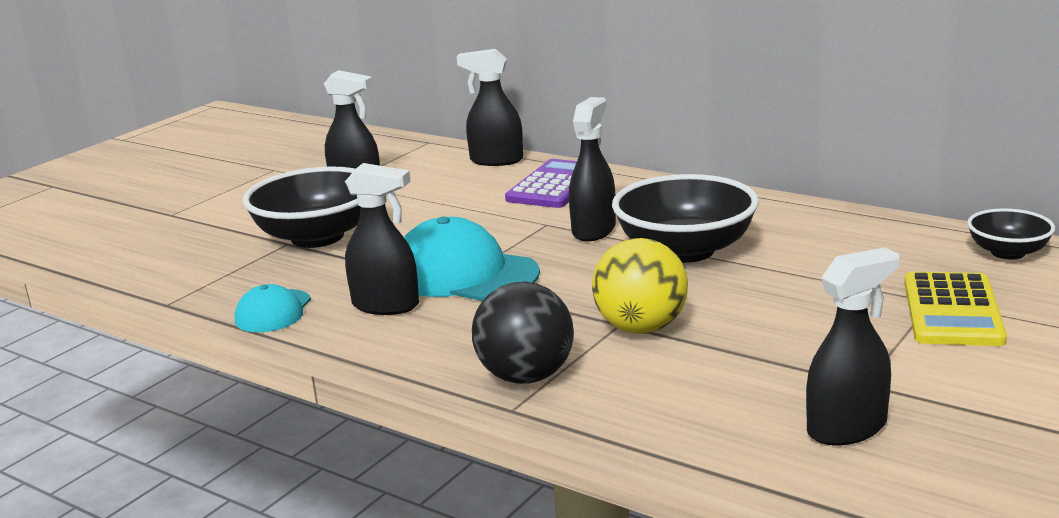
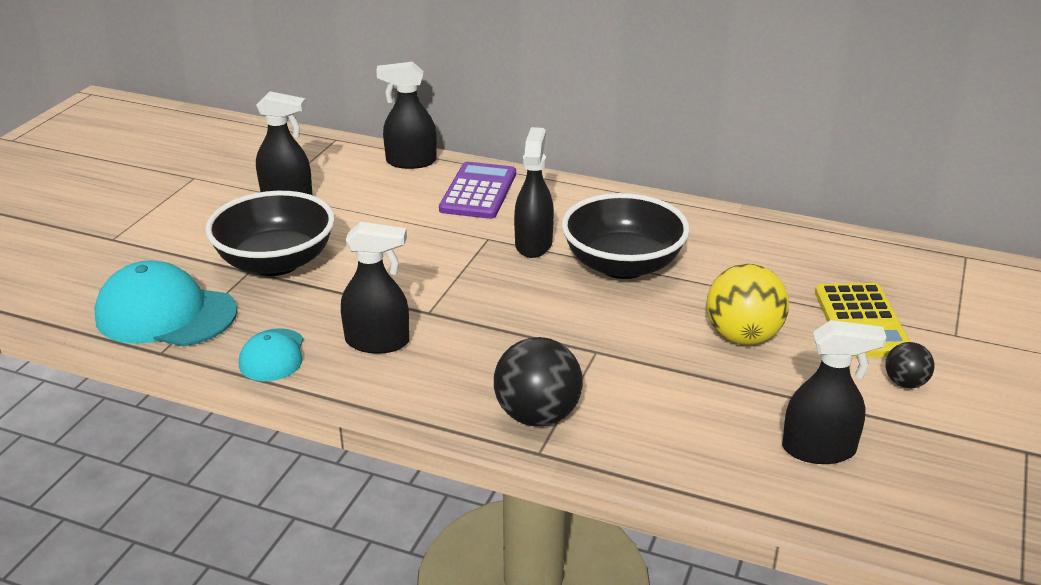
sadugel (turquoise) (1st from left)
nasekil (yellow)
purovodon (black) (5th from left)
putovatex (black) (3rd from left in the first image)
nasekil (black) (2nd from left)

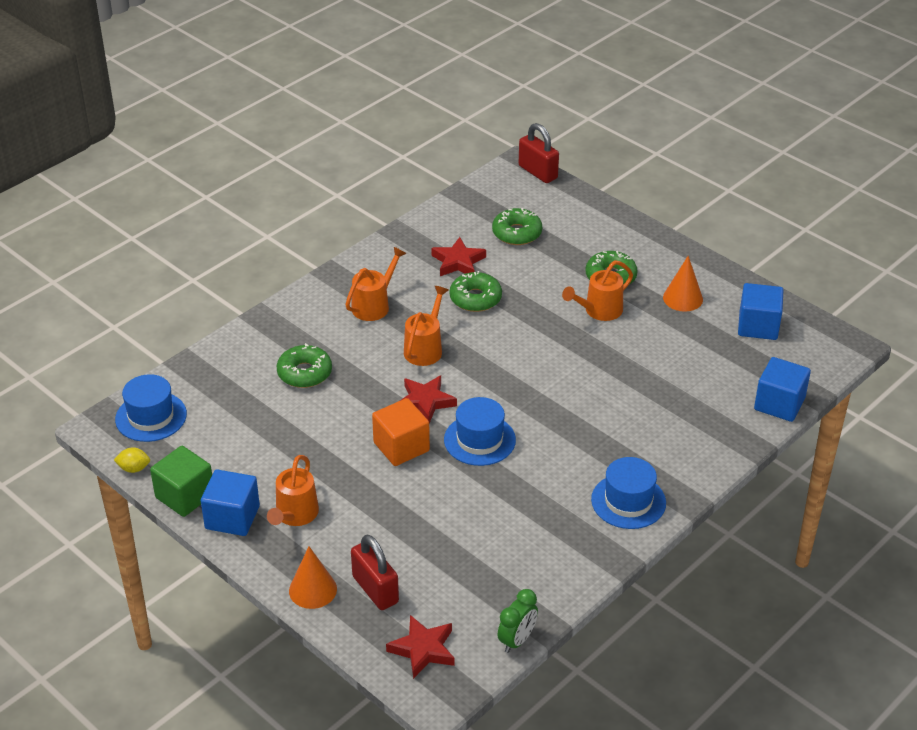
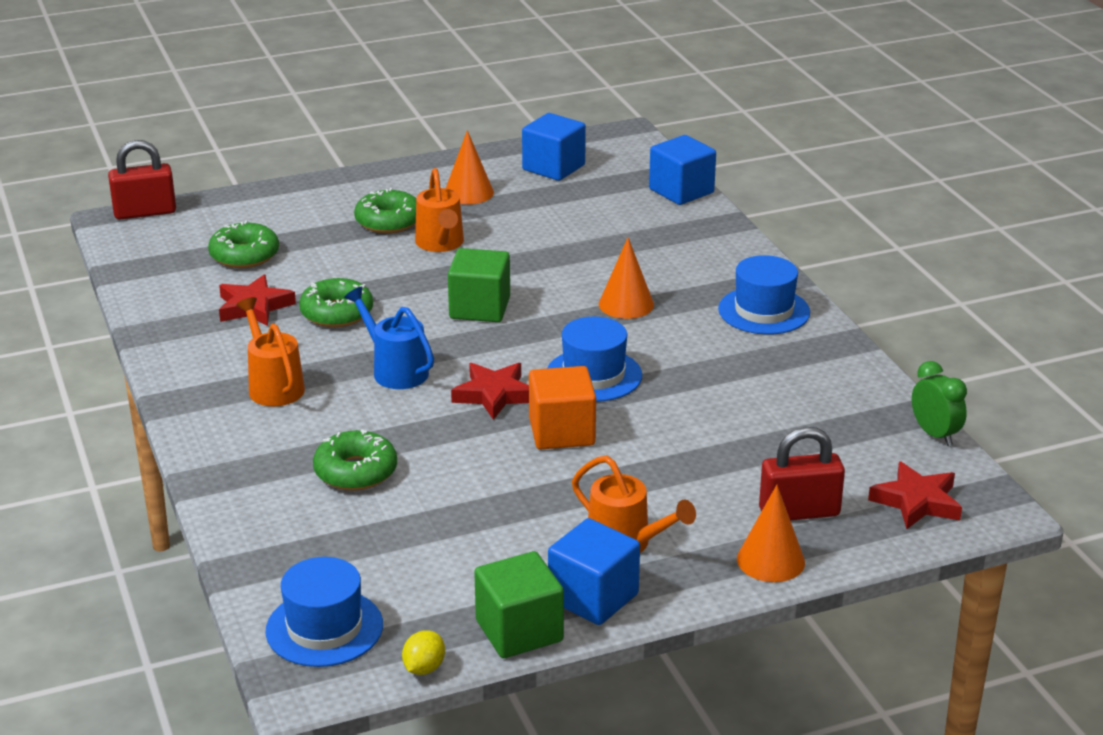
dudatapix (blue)
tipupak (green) (1st from left)
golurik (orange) (2nd from left)

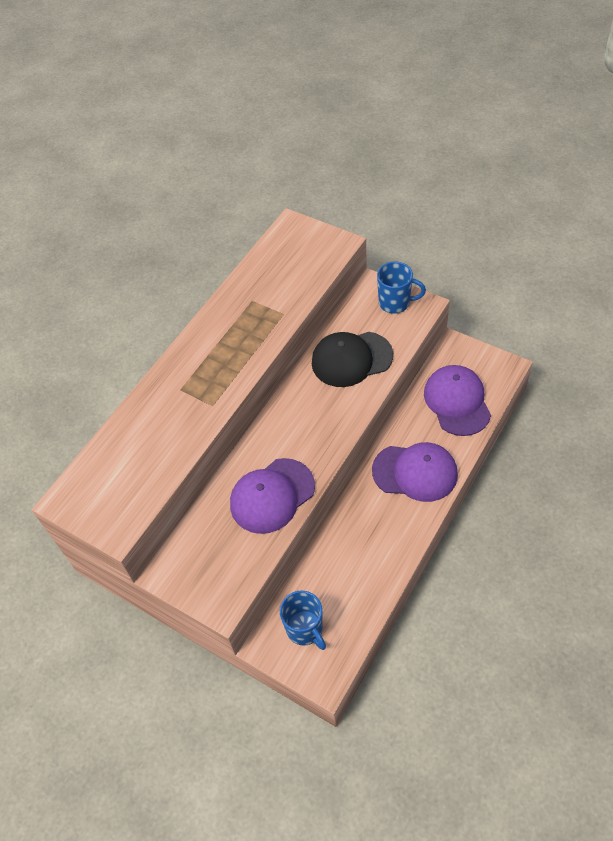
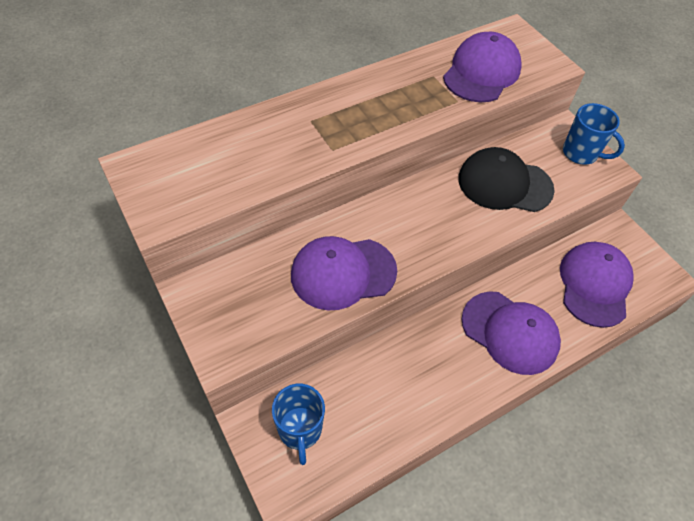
sadugel (purple) (2nd from left)

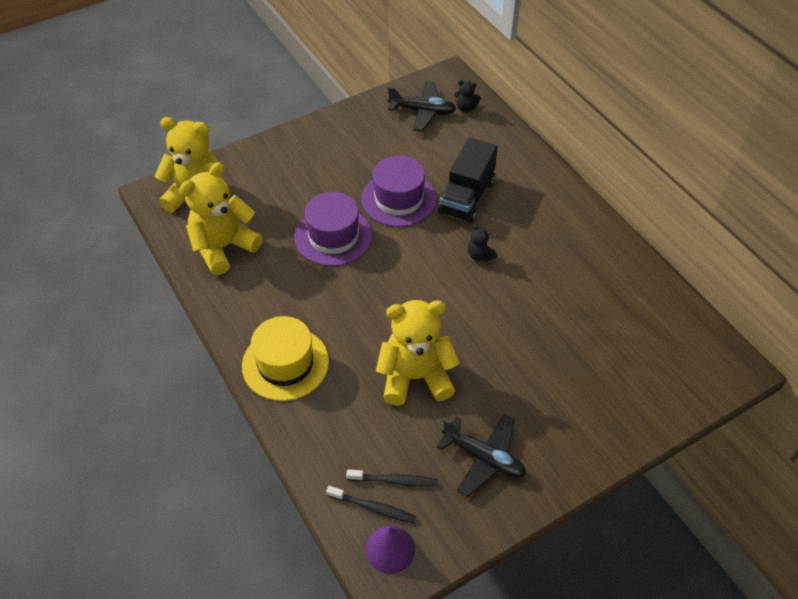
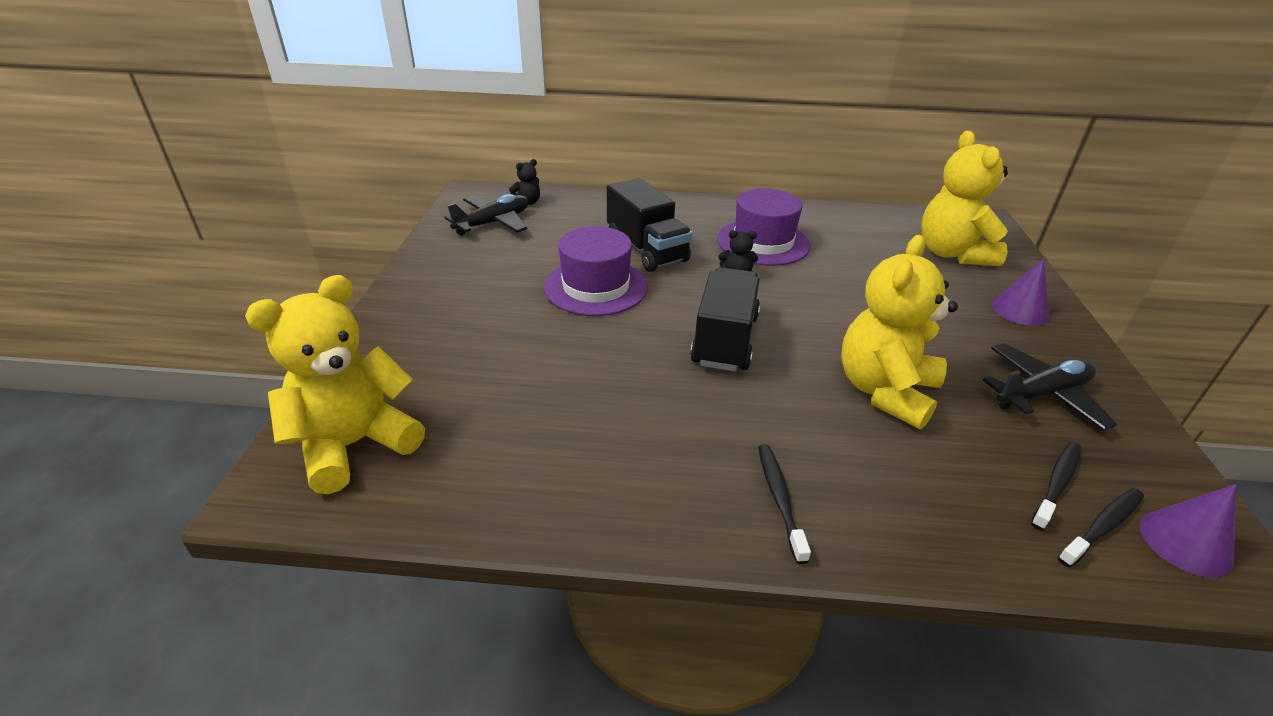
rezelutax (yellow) (3rd from left)
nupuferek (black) (1st from left)
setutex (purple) (2nd from left)
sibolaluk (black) (2nd from left)
golurik (purple) (1st from left)

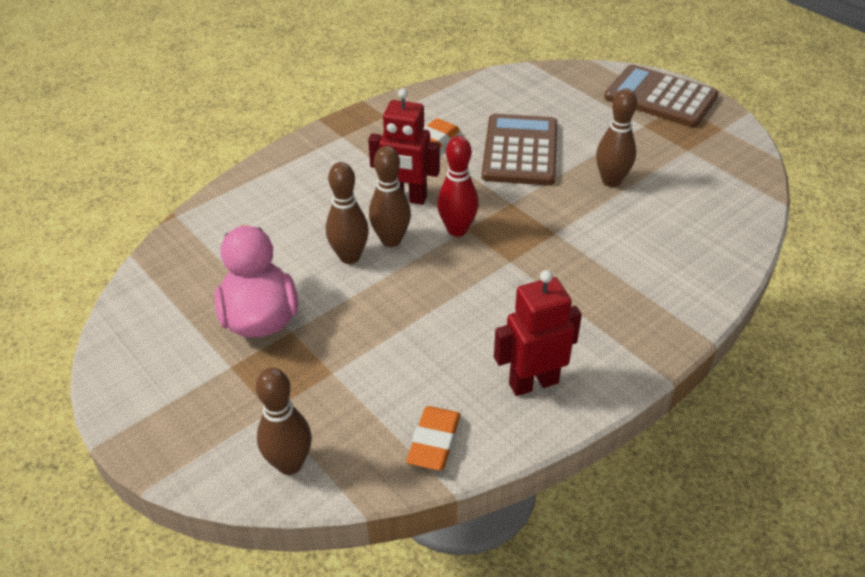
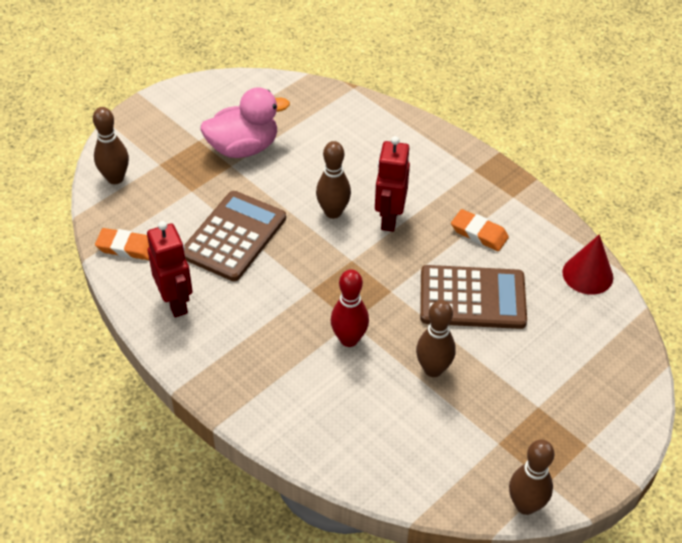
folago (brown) (4th from left)
folago (red)
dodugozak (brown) (1st from left)
golurik (red)

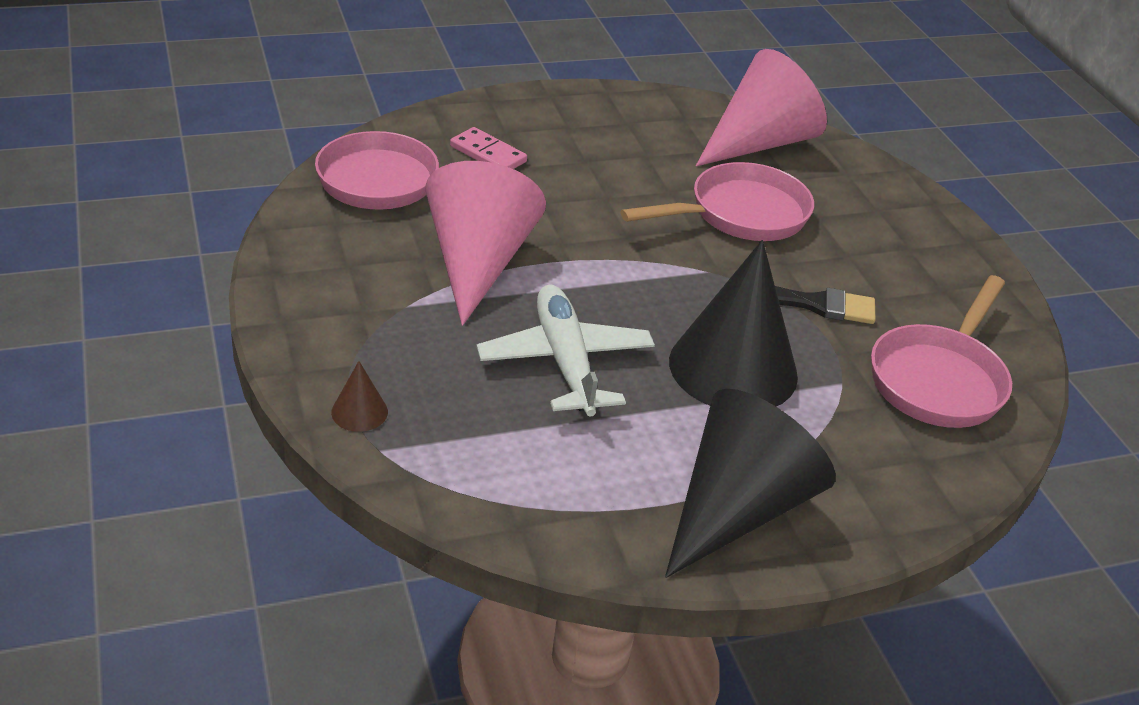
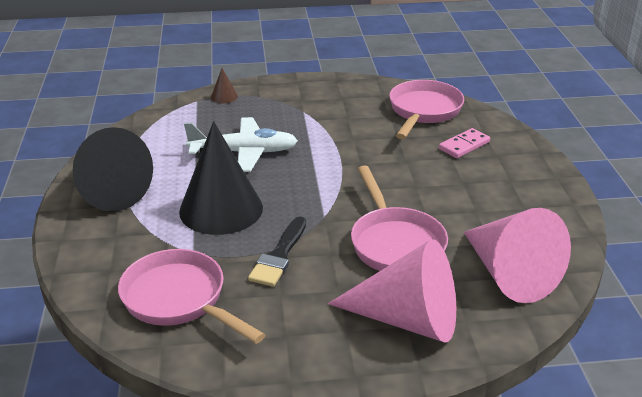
golurik (pink) (1st from left)

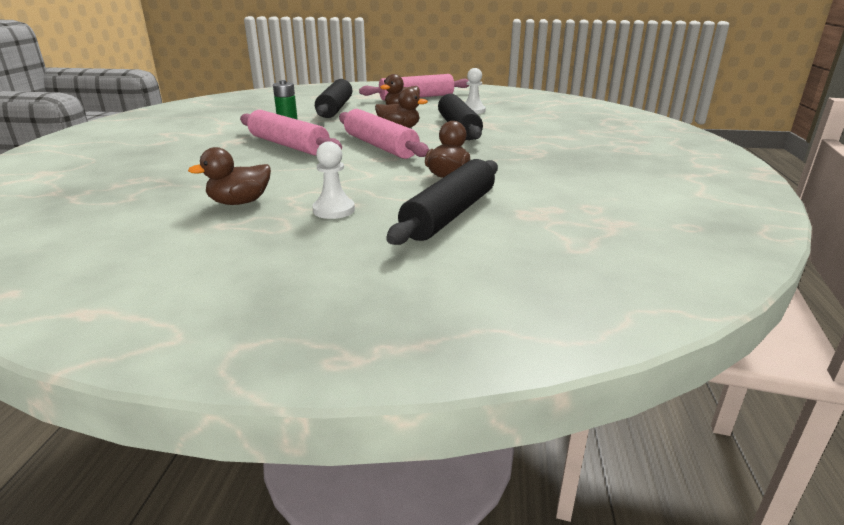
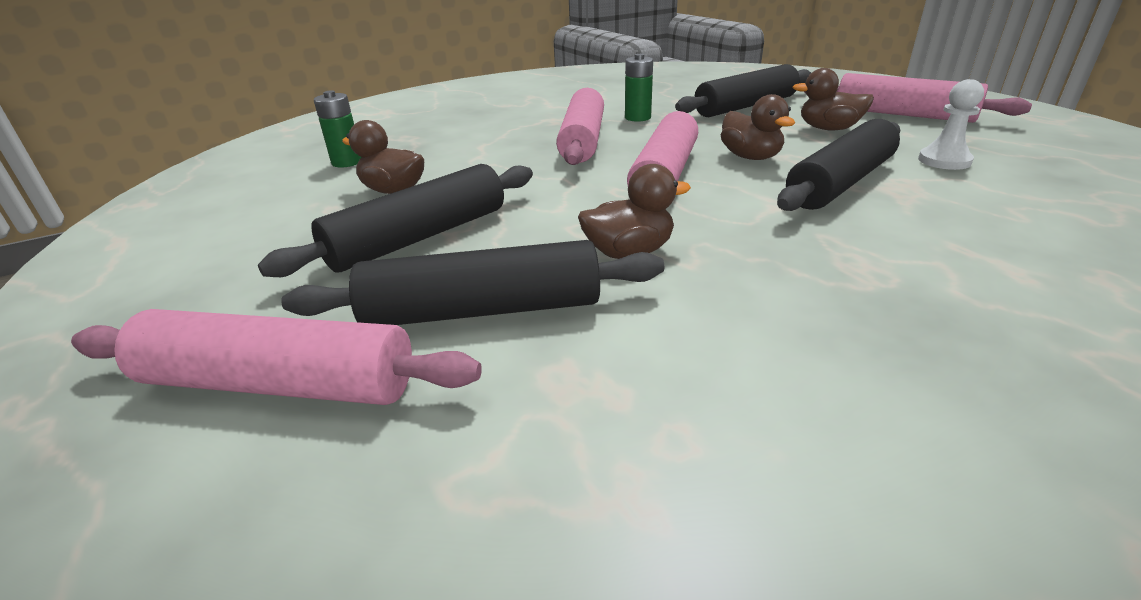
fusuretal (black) (1st from left)
fusuretal (pink) (1st from left)
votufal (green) (1st from left)

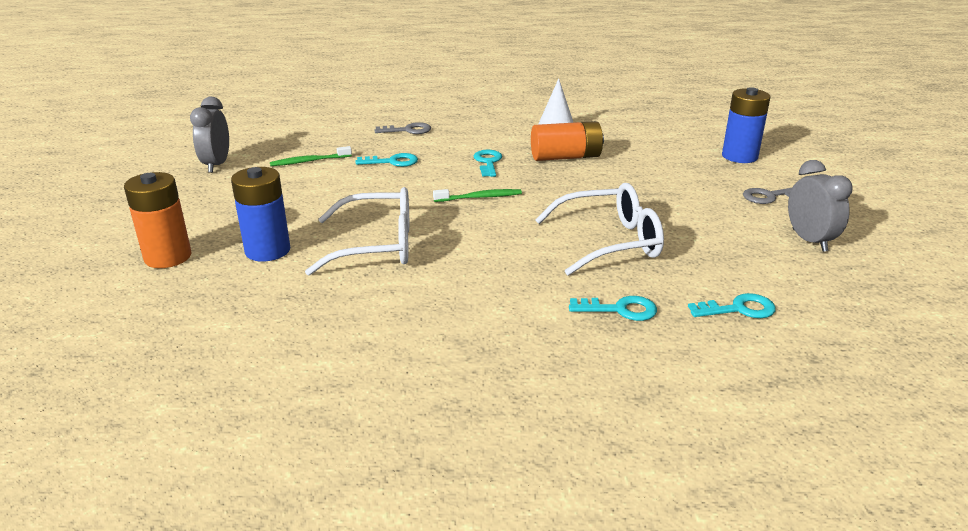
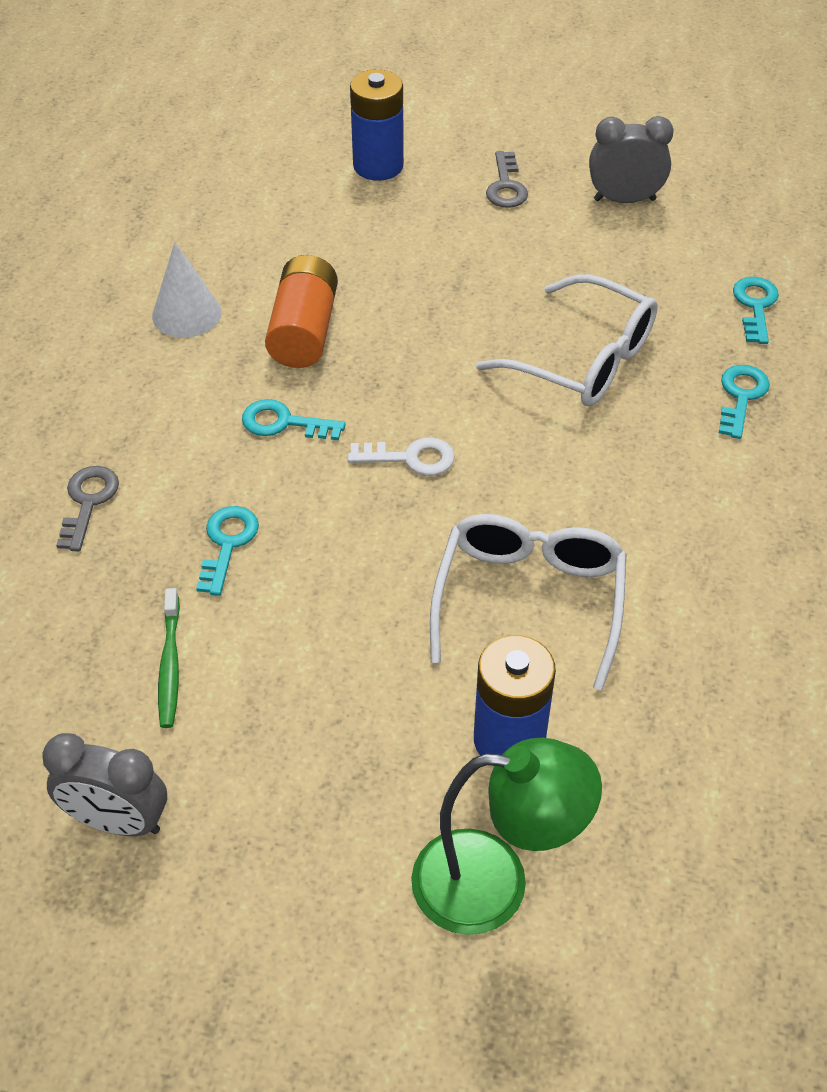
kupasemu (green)
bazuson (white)
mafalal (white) (2nd from left)

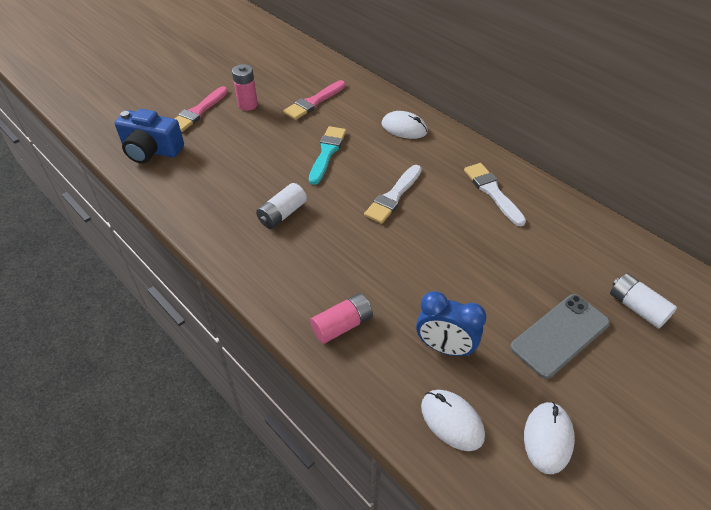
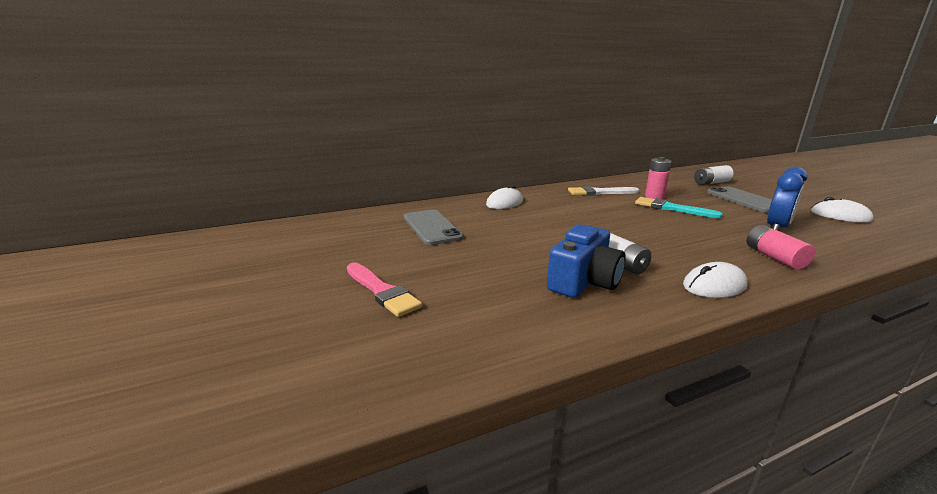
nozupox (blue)
votufal (pink) (1st from left)
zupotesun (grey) (1st from left)
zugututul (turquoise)
zugututul (white) (1st from left in the first image)
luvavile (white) (2nd from left)

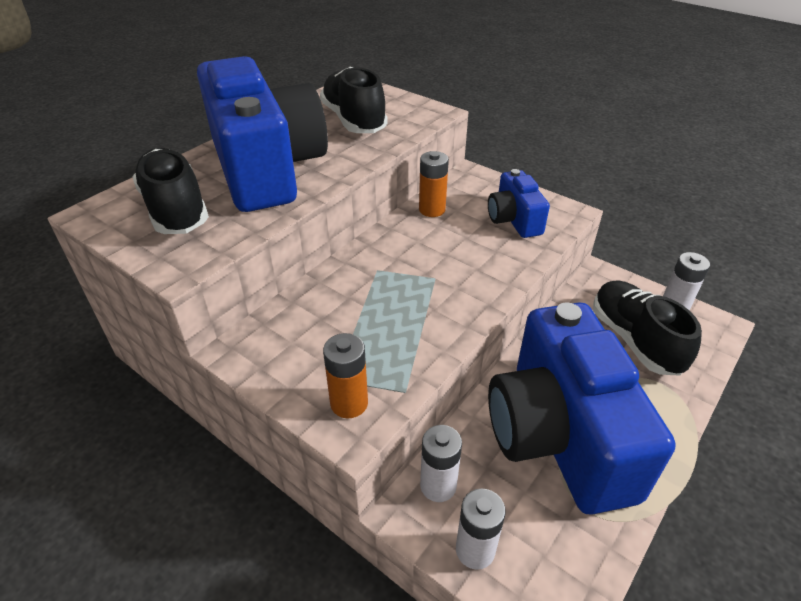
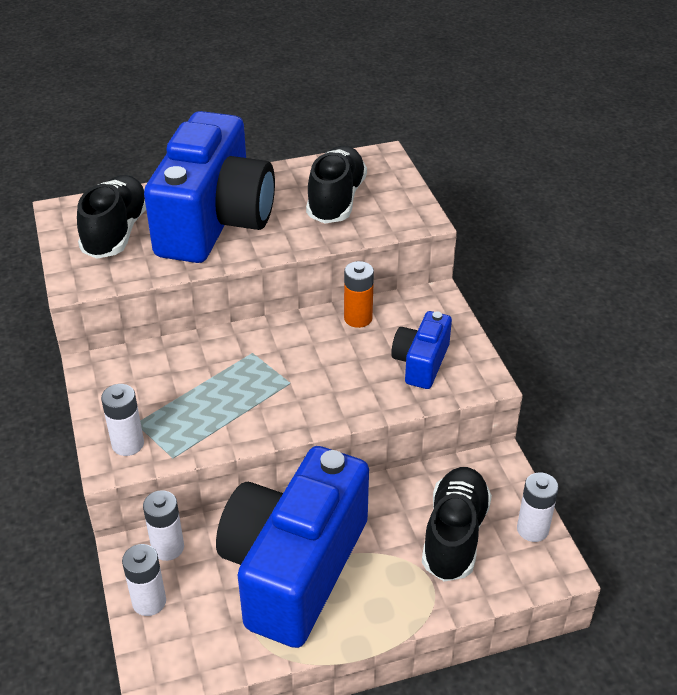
votufal (white) (1st from left)

